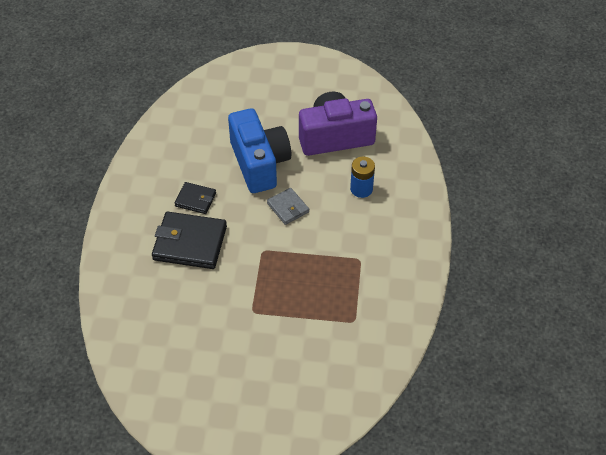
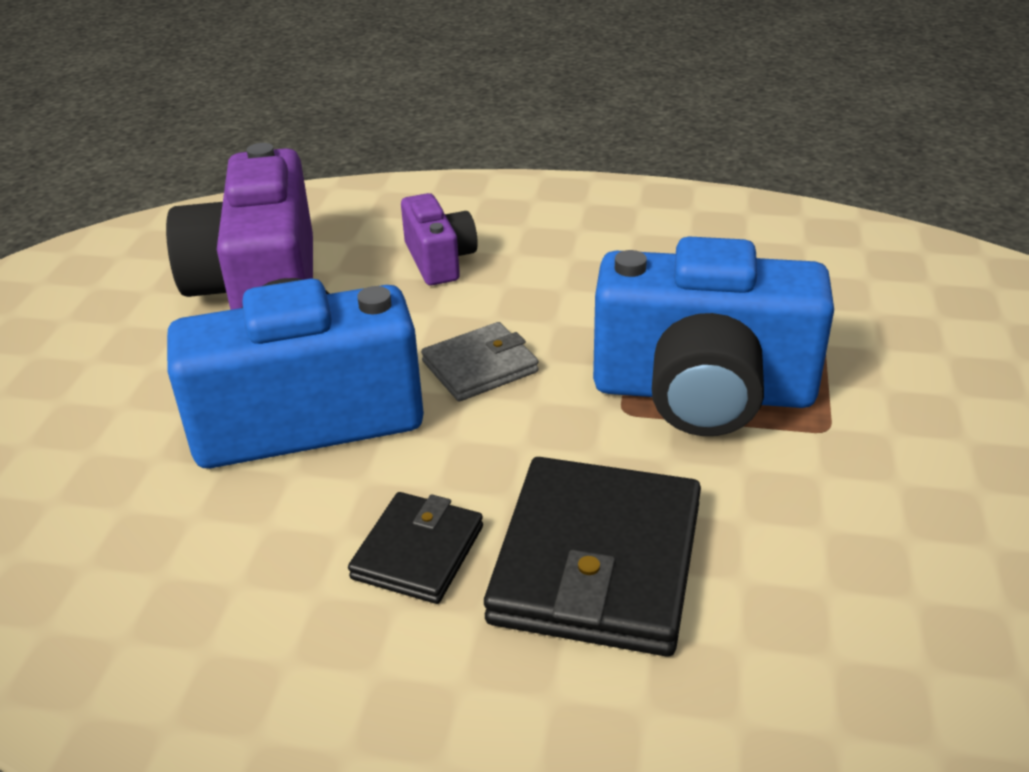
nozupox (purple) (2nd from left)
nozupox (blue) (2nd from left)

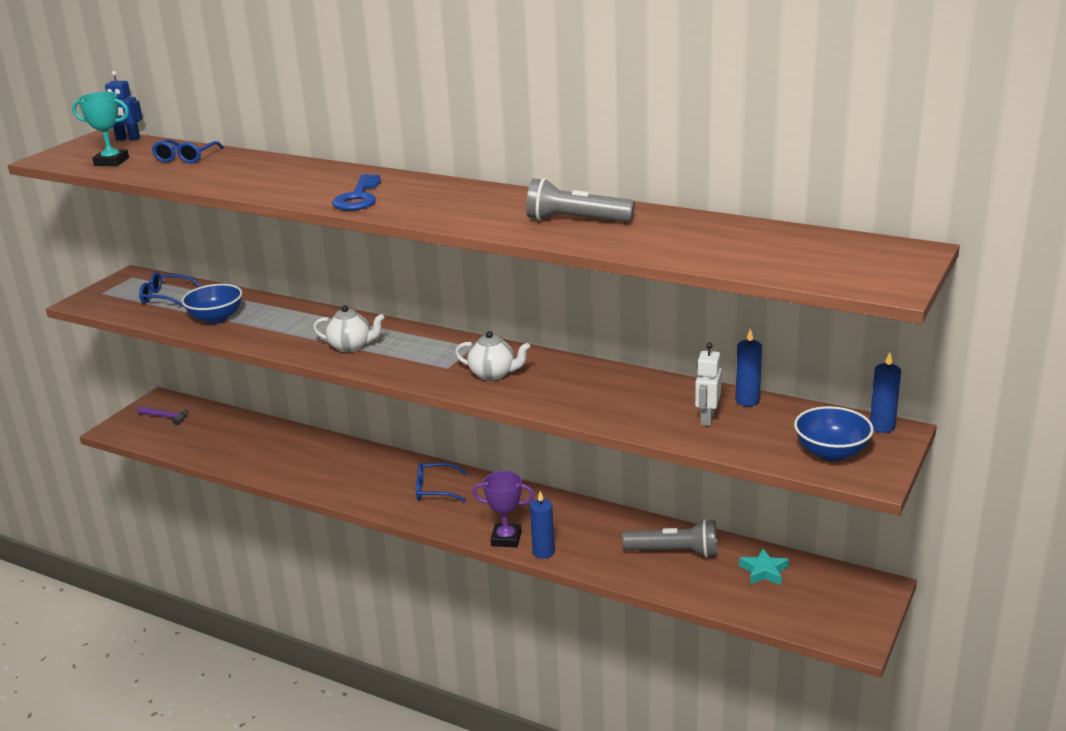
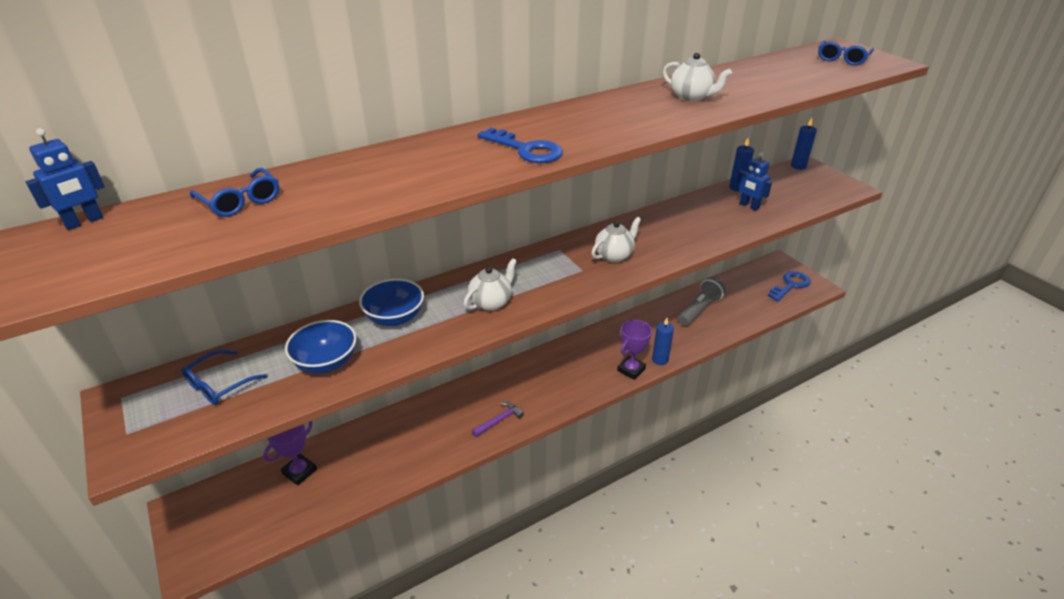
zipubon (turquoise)
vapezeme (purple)
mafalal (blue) (3rd from left)
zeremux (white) (3rd from left)
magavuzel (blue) (2nd from left)
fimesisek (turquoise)
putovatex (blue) (2nd from left)
zipubon (purple) (1st from left)
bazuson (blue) (2nd from left)

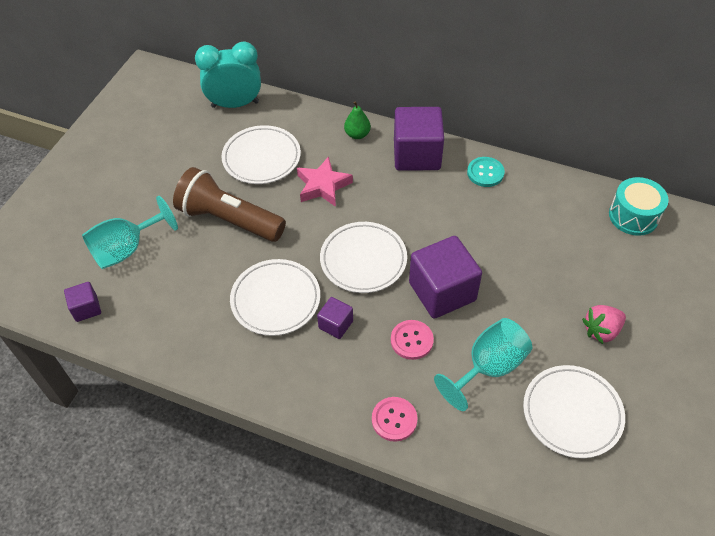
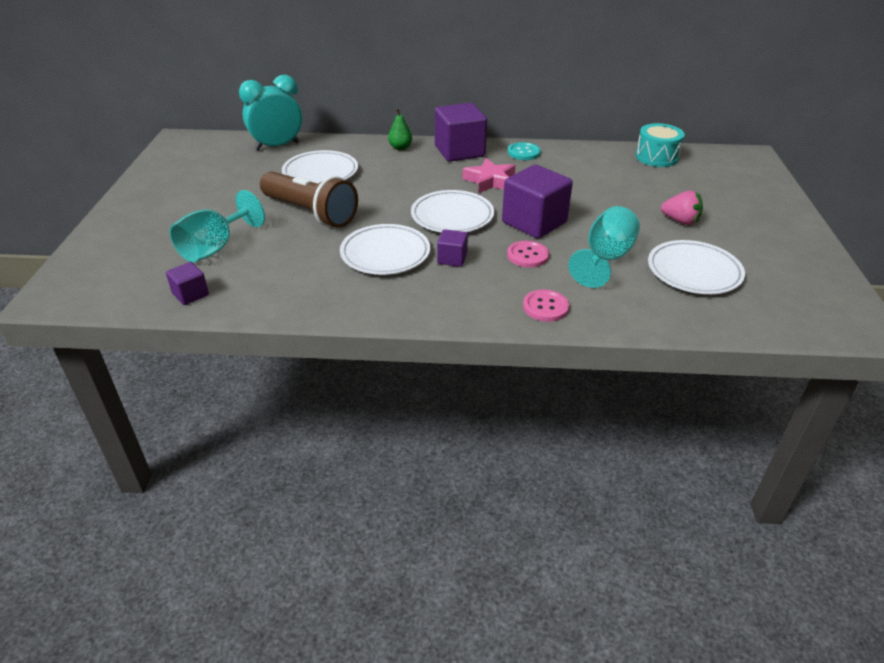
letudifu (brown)
fimesisek (pink)
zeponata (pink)

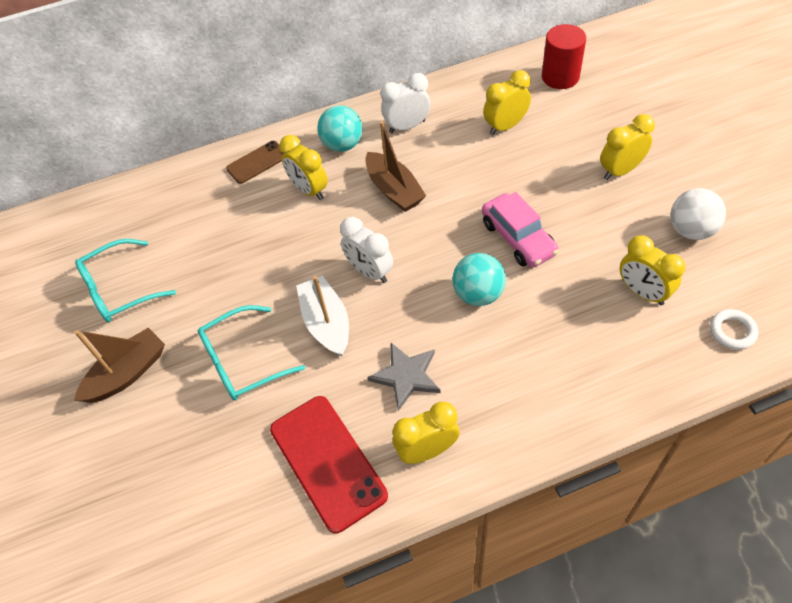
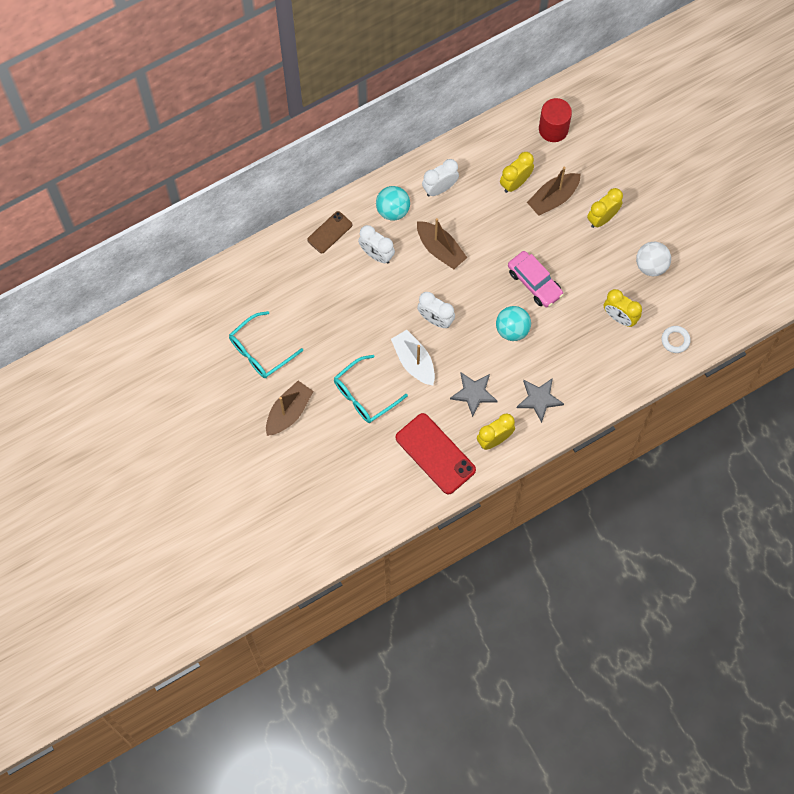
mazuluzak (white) (1st from left)
fimesisek (grey) (2nd from left)
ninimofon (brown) (3rd from left)

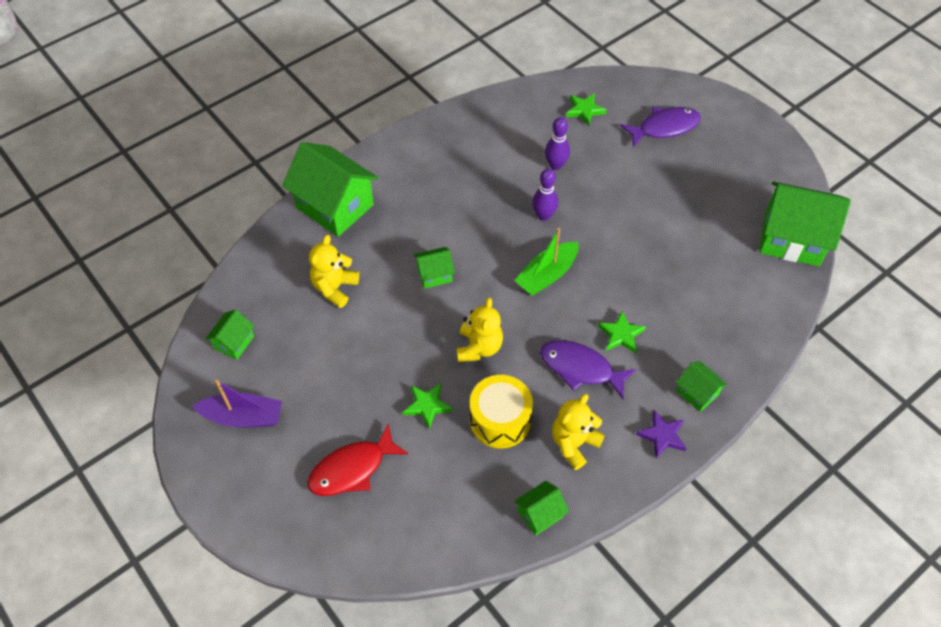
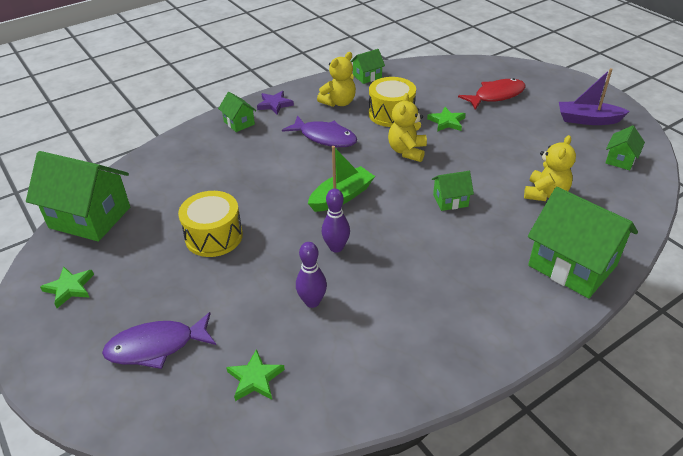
fimesisek (green) (1st from left)
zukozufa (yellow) (1st from left)

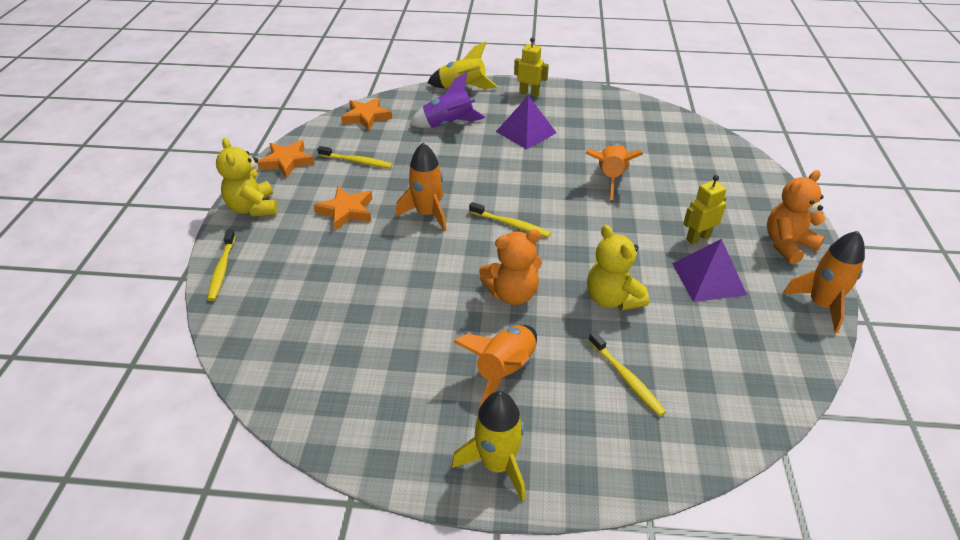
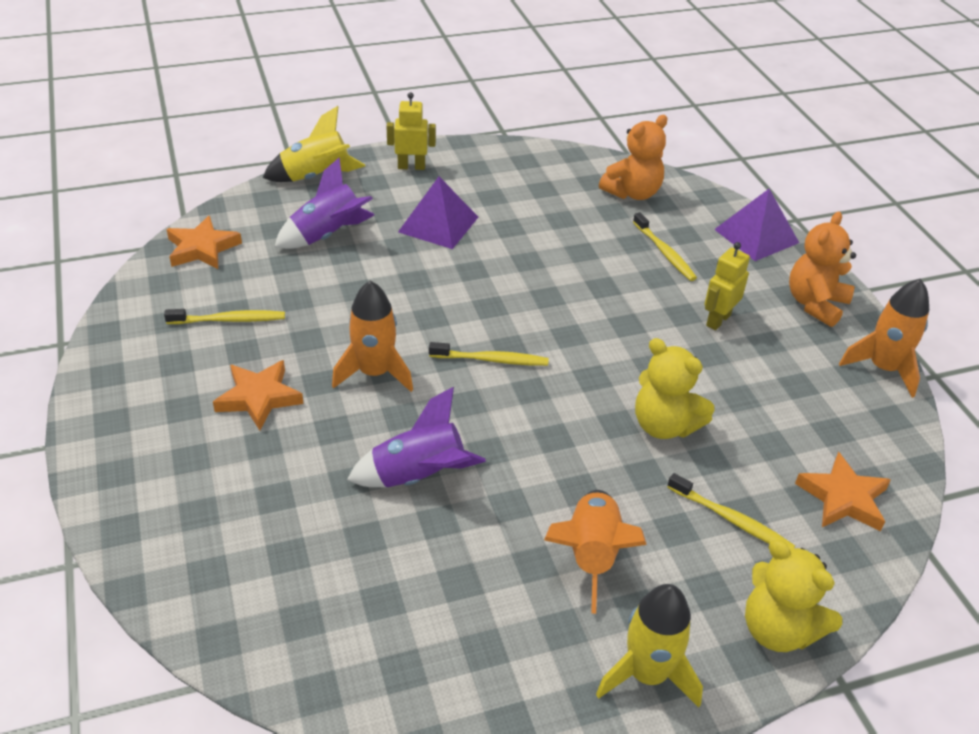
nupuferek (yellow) (3rd from left)
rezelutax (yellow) (2nd from left)
fimesisek (orange) (3rd from left)
rezelutax (orange) (1st from left)
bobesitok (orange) (3rd from left in the first image)
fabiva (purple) (2nd from left)
bobesitok (purple) (2nd from left)

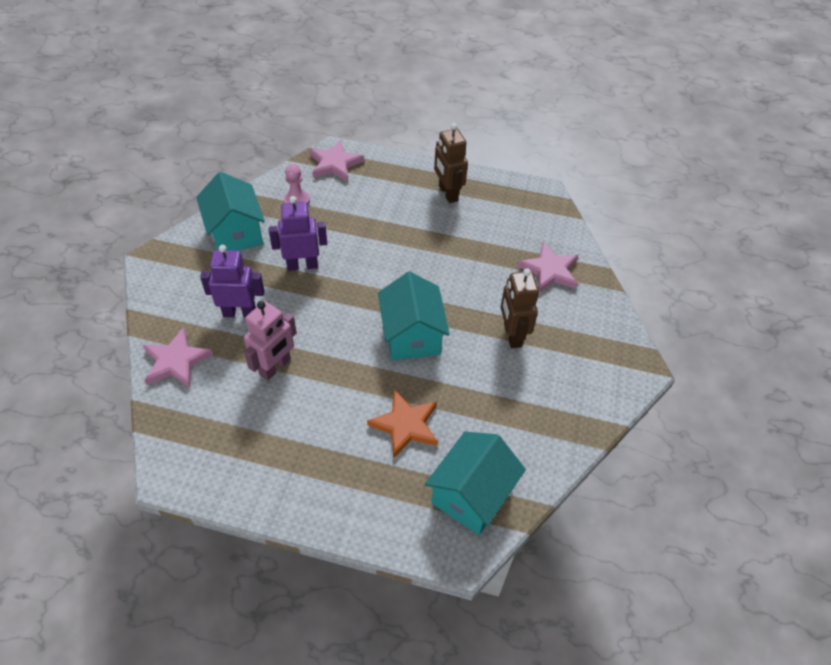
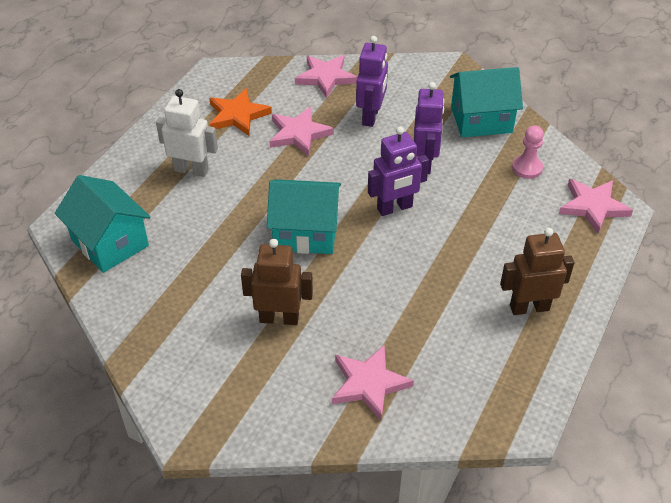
fimesisek (pink) (1st from left)
fimesisek (orange)
magavuzel (white)
magavuzel (purple) (2nd from left)

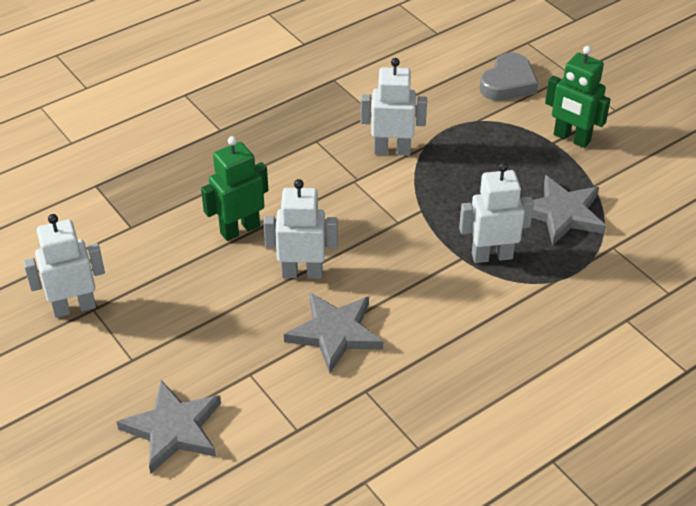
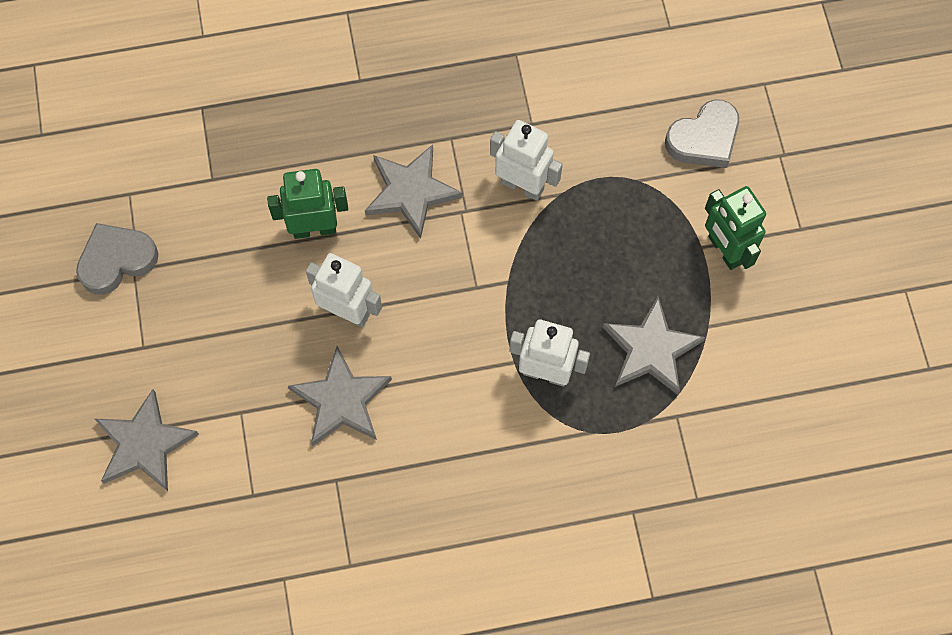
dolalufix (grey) (1st from left)
fimesisek (grey) (3rd from left)

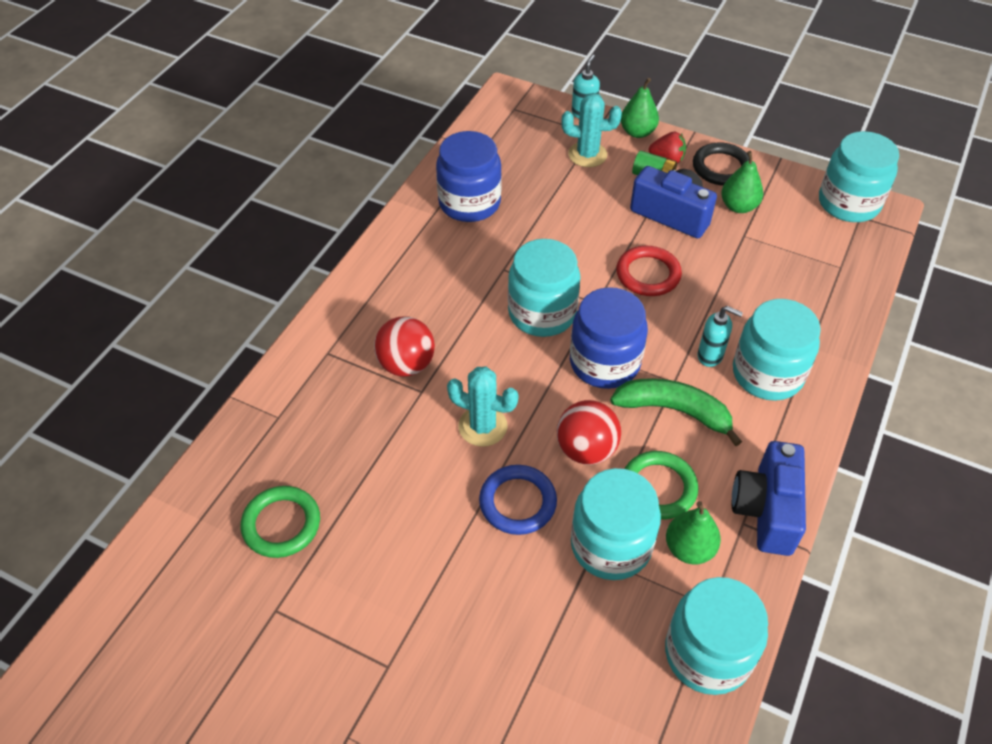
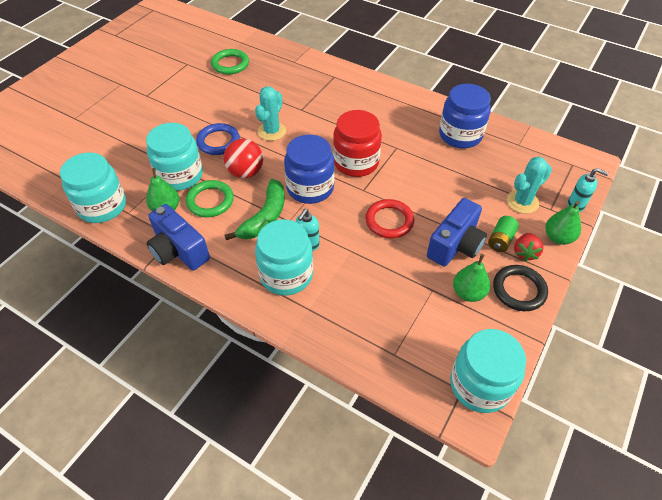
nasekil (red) (1st from left in the first image)
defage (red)
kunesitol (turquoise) (2nd from left)
nozupox (blue) (1st from left)

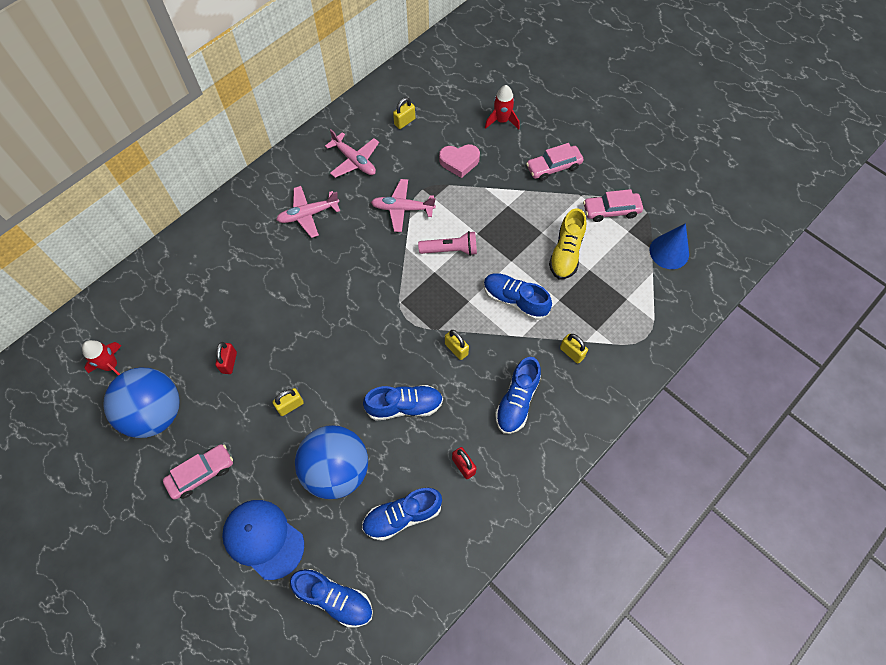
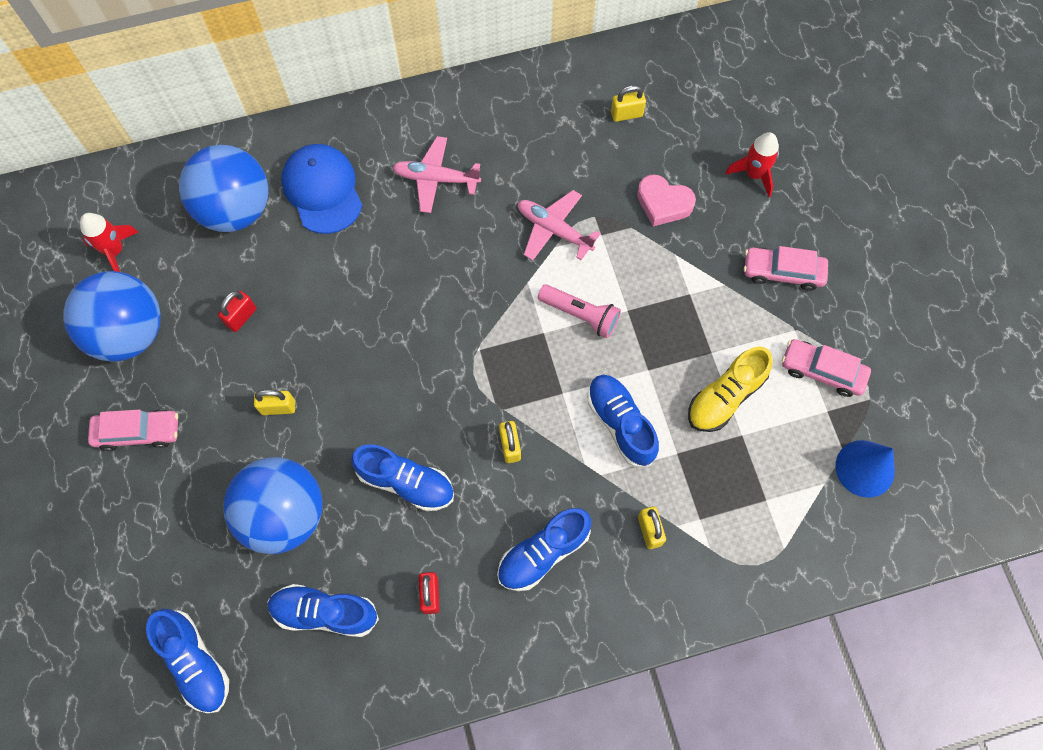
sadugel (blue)
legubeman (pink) (2nd from left in the first image)
nasekil (blue) (2nd from left)

